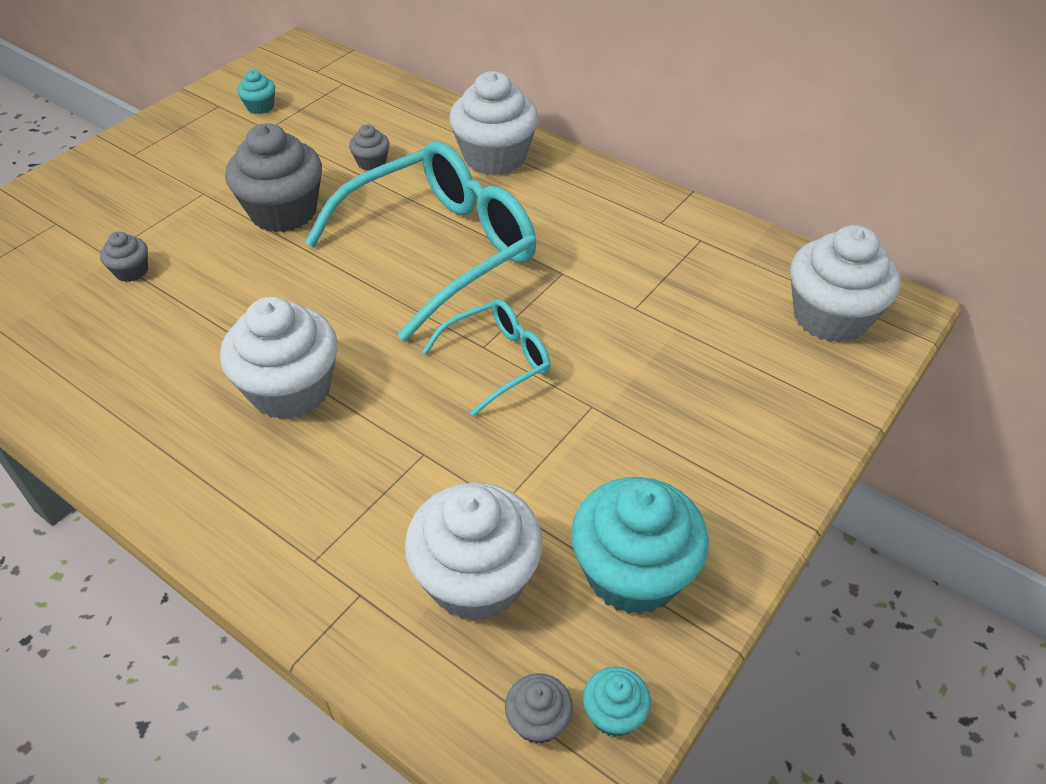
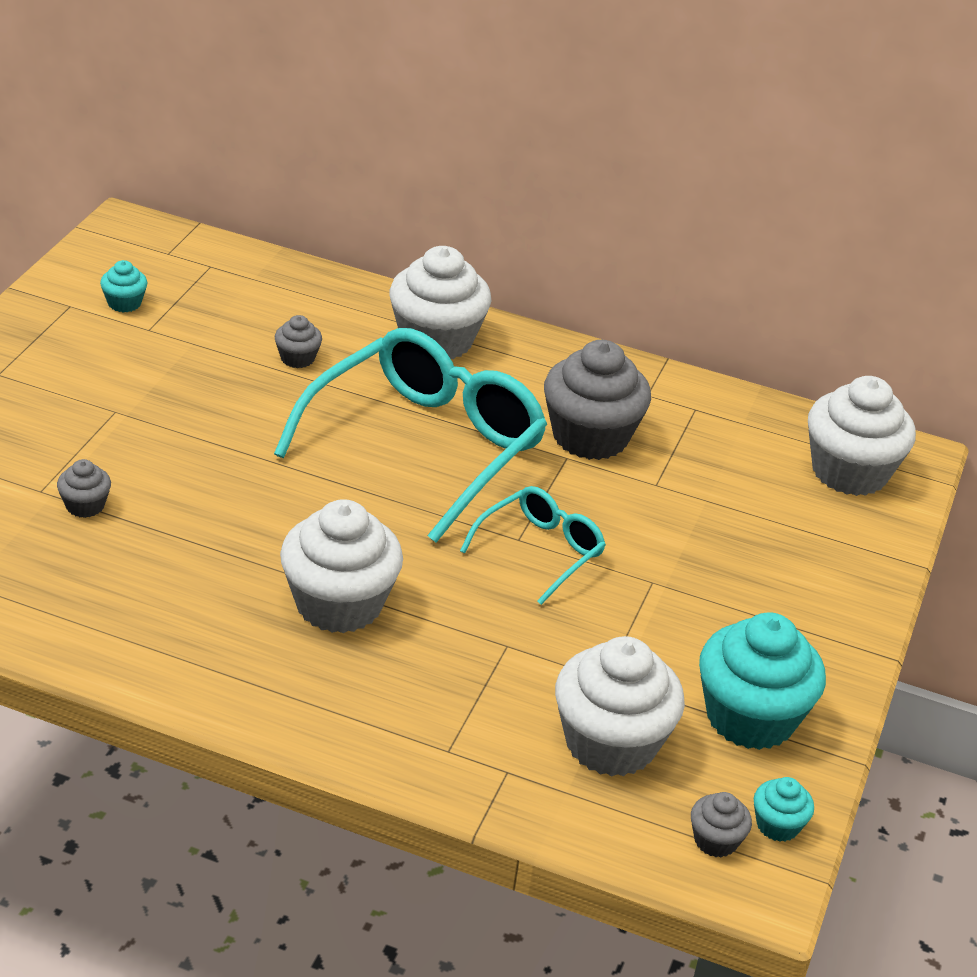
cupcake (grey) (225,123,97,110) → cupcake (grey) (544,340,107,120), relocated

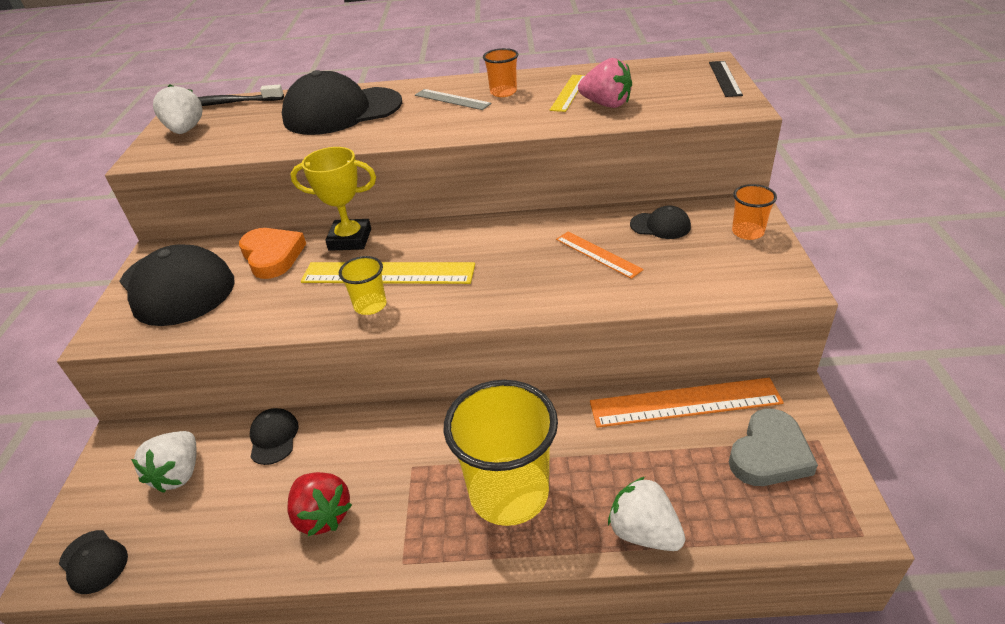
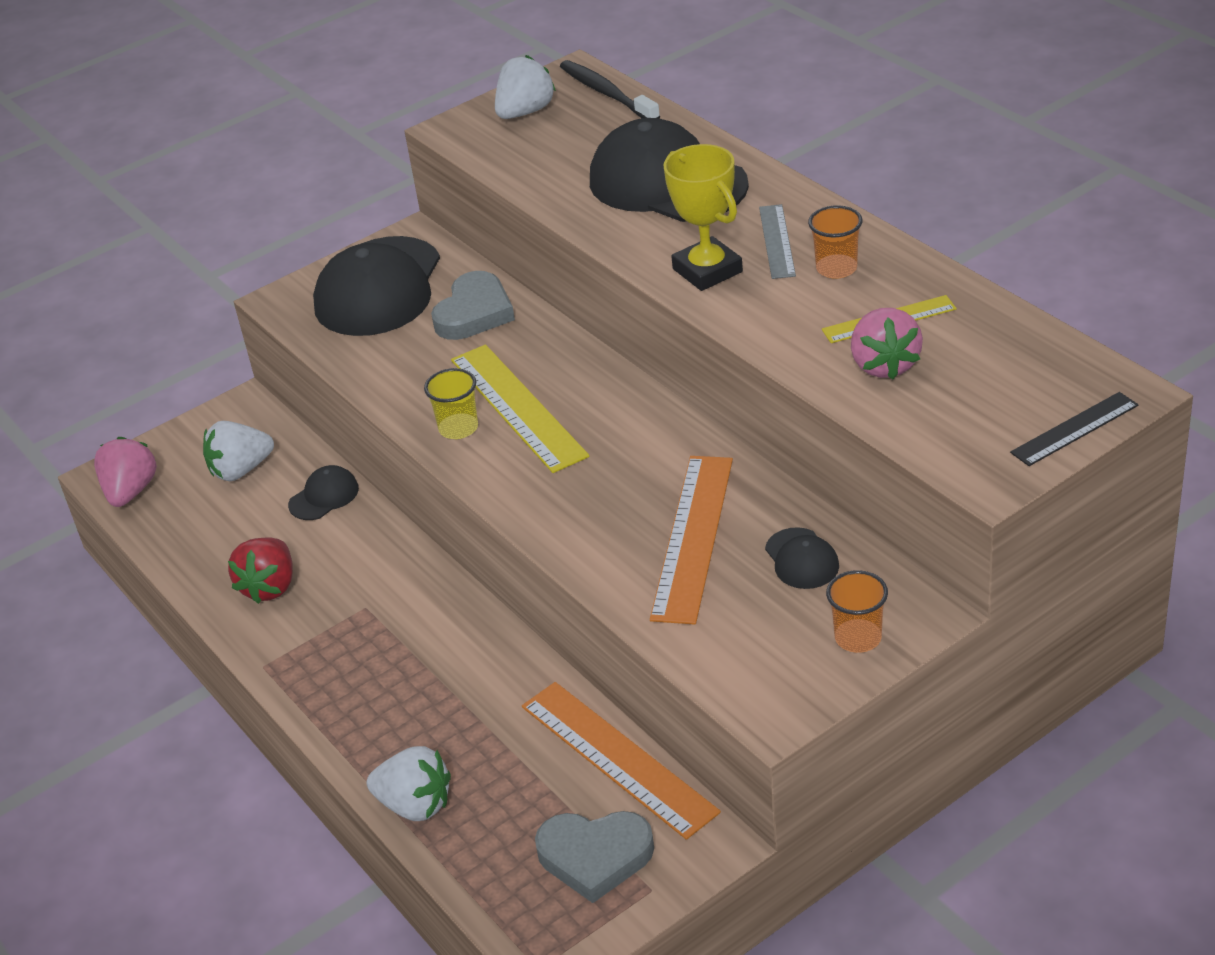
trophy (yellow) (291,147,85,104) → trophy (yellow) (664,144,79,147), relocated
heart (orange) (239,228,67,51) → heart (grey) (431,271,84,69)
ruler (orange) (556,232,88,47) → ruler (orange) (650,456,83,169), x1.75
cup (yellow) (444,380,114,146) → -
strawberry (white) (608,477,77,74) → strawberry (white) (367,746,84,75), 105 degrees clockwise
cap (black) (59,530,69,64) → strawberry (pink) (94,437,63,70)

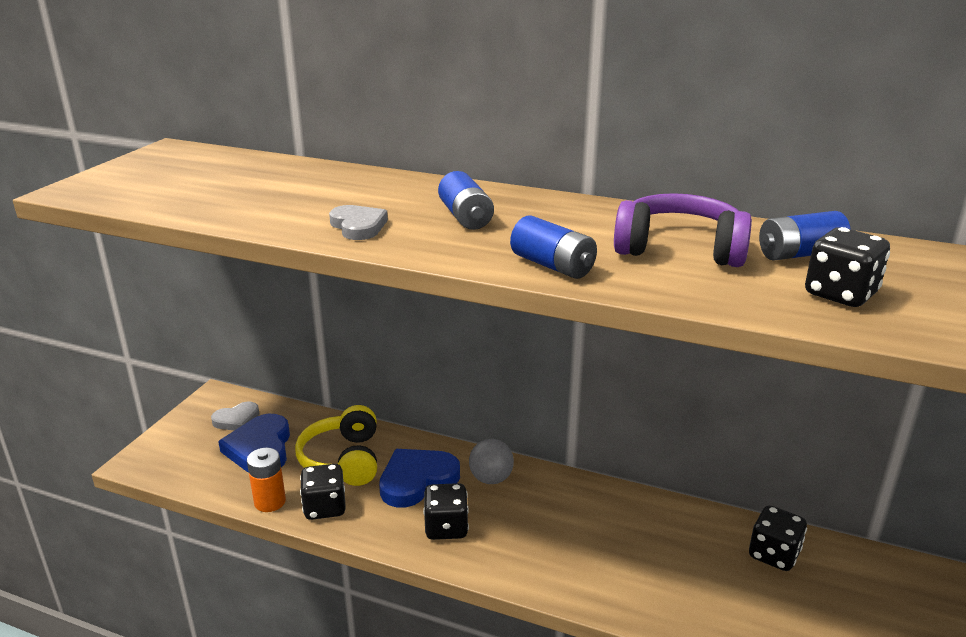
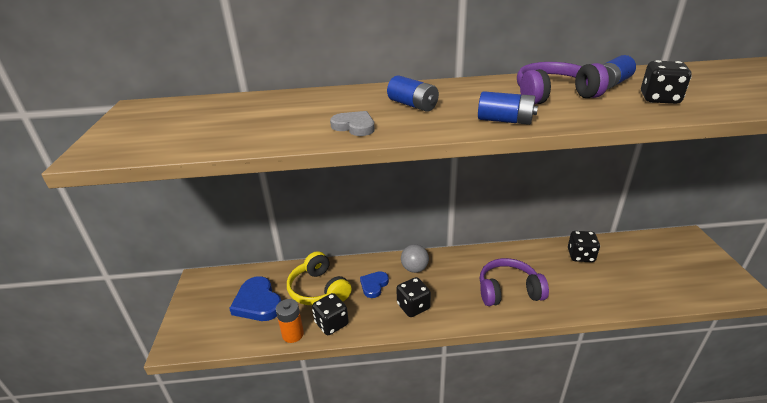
heart (grey) (211,401,48,30) → -
heart (blue) (379,449,81,59) → heart (blue) (360,271,29,27), x0.60
- → headphones (purple) (480,258,69,48)

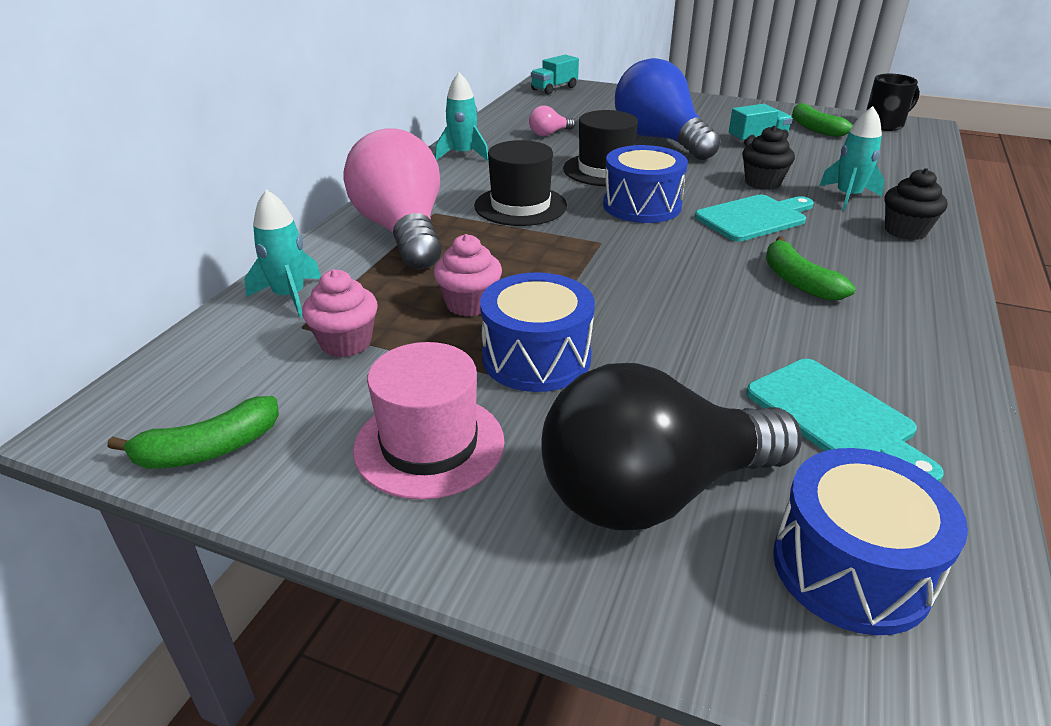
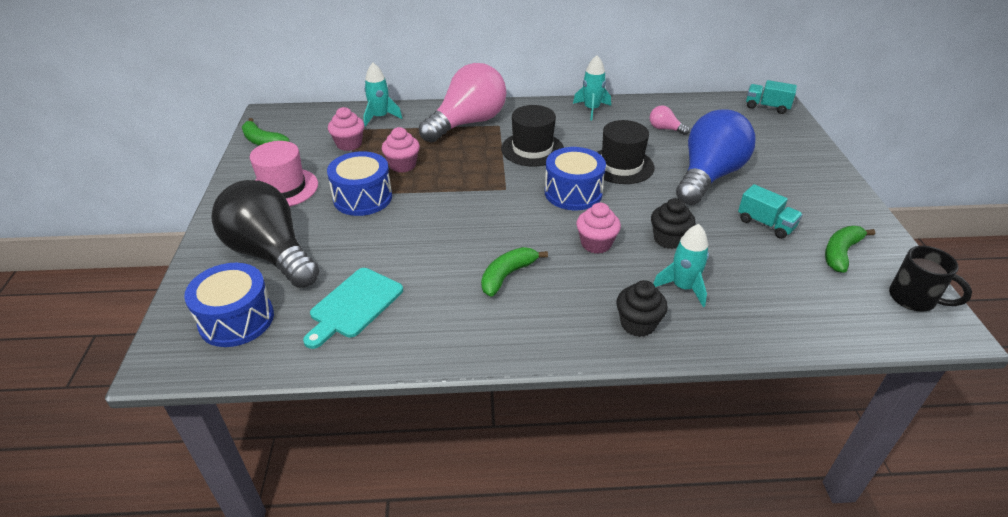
cutting board (turquoise) (695,195,119,47) → cupcake (pink) (576,203,45,51)

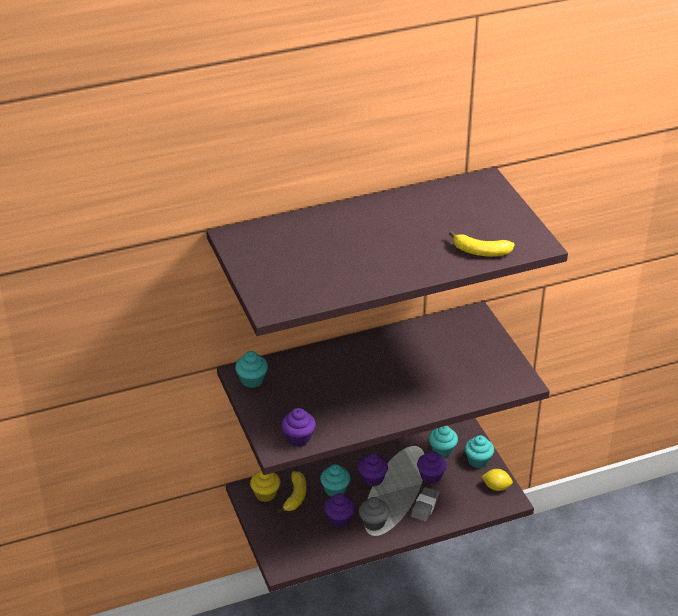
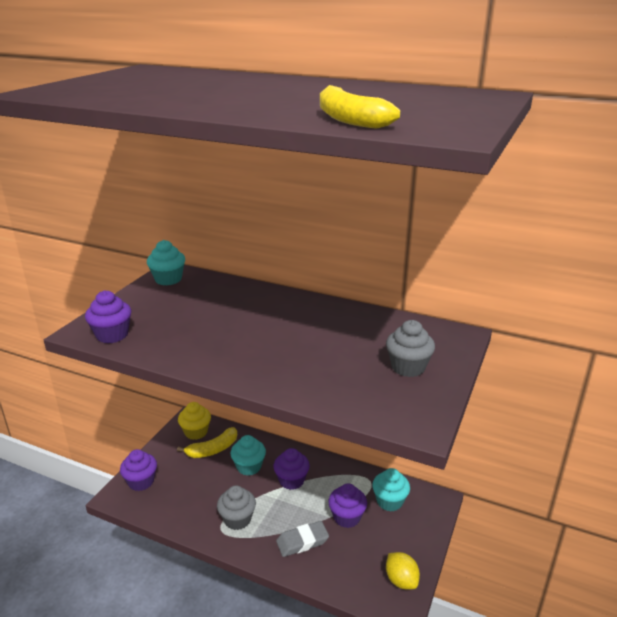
cupcake (turquoise) (465,435,29,33) → -
cupcake (purple) (324,493,31,34) → cupcake (purple) (120,449,37,42), relocated
- → cupcake (grey) (386,320,49,57)

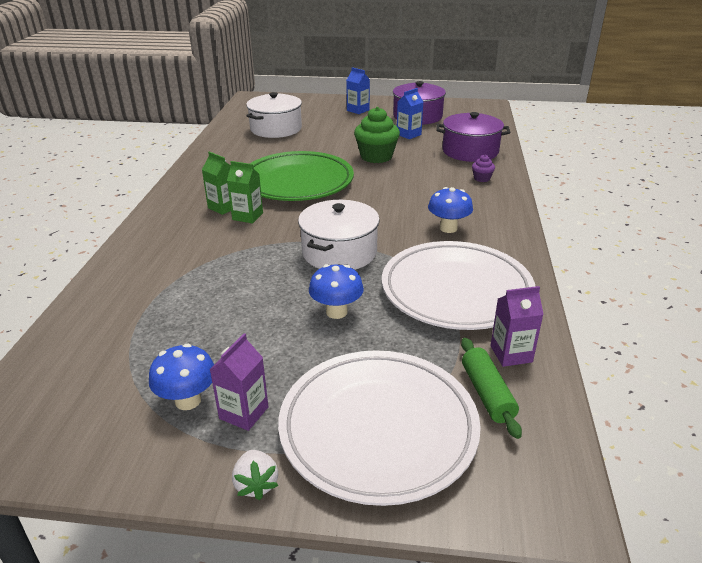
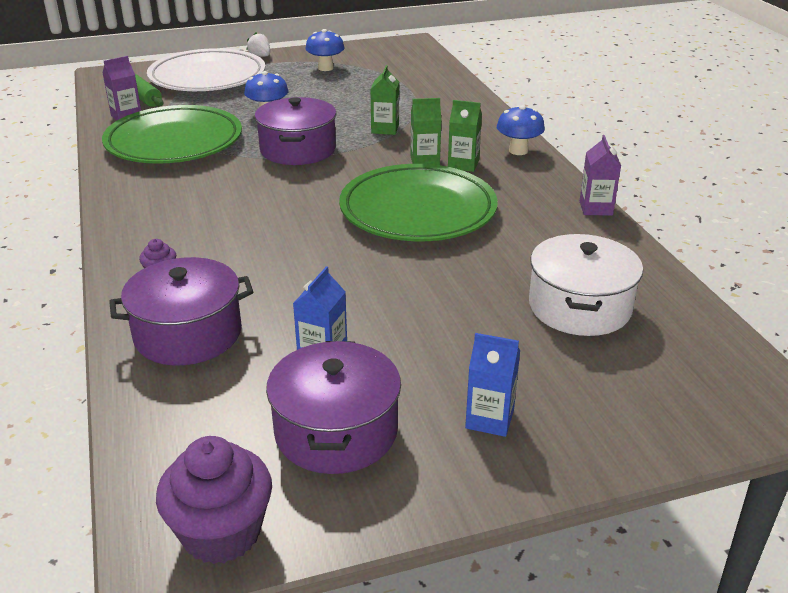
cupcake (green) (354,107,46,56) → -
mushroom (blue) (428,187,45,46) → mushroom (blue) (497,105,48,50), relocated
pot (white) (298,200,82,70) → pot (purple) (255,97,81,68)
plate (white) (382,241,153,89) → plate (green) (102,105,140,59)
carton (purple) (209,333,60,98) → carton (purple) (580,135,41,81), relocated
- → carton (green) (370,65,29,70)
- → cupcake (purple) (156,436,116,128)

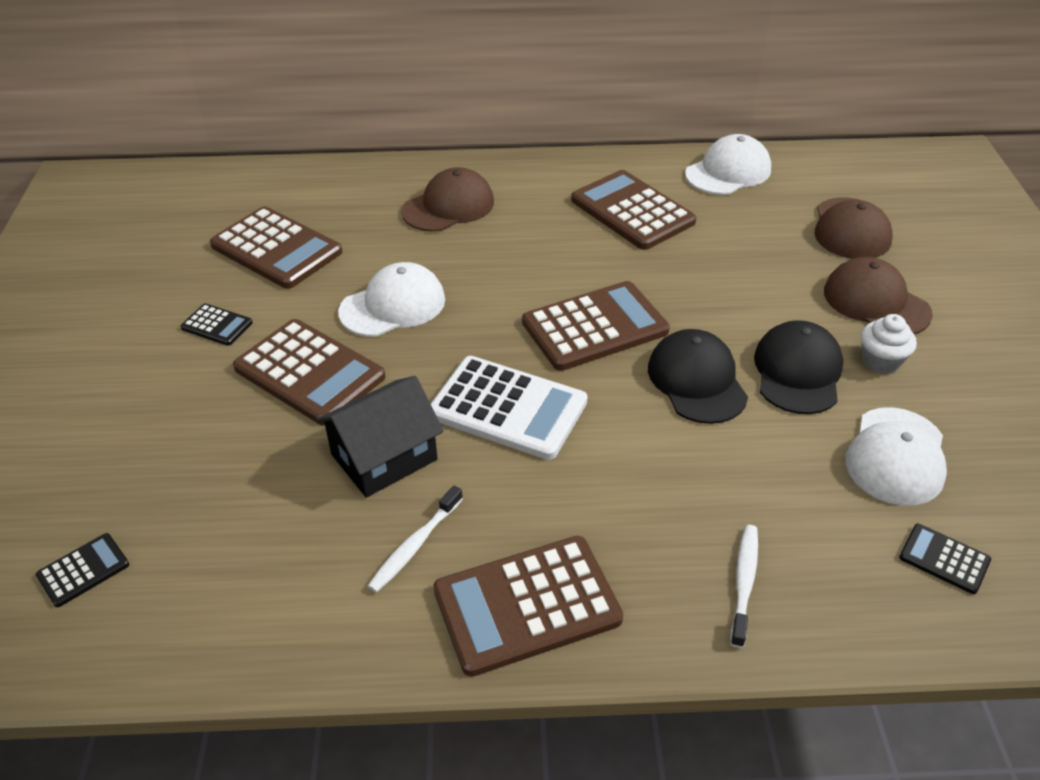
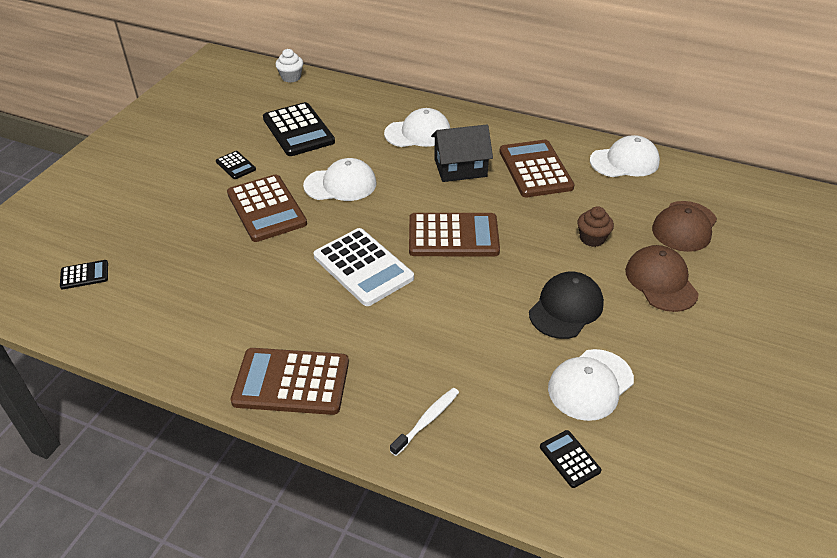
cap (brown) (401,167,93,65) → cap (white) (384,108,66,39)
calculator (brown) (210,206,133,83) → calculator (black) (263,102,72,54)
cupcake (white) (861,314,56,60) → cupcake (white) (275,49,28,33), relocated
cap (black) (648,329,100,95) → -
house (black) (316,376,127,122) → house (black) (431,124,62,58), relocated
toothbrush (white) (368,486,95,107) → -
- → cupcake (brown) (577,206,37,41)

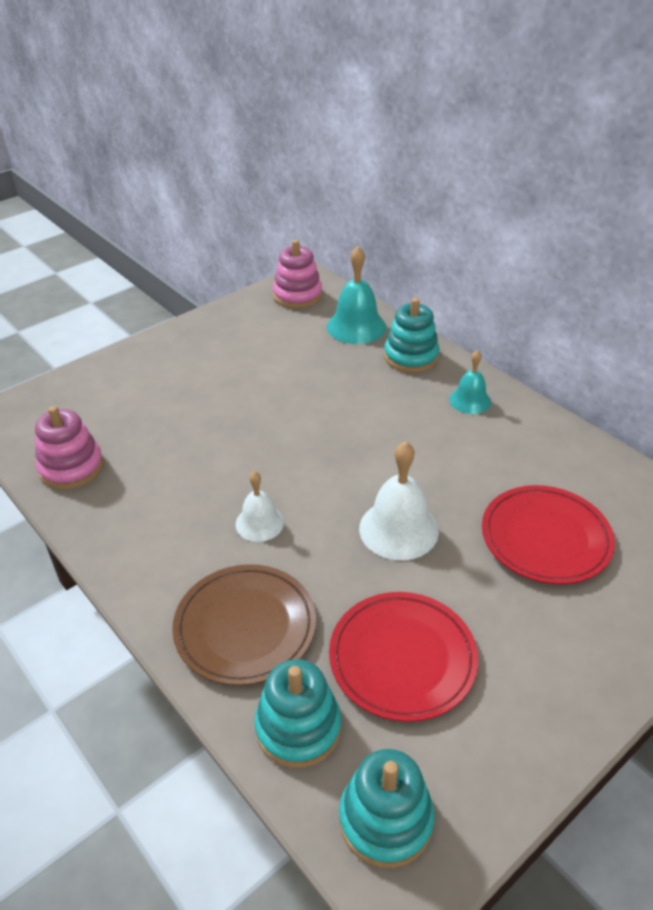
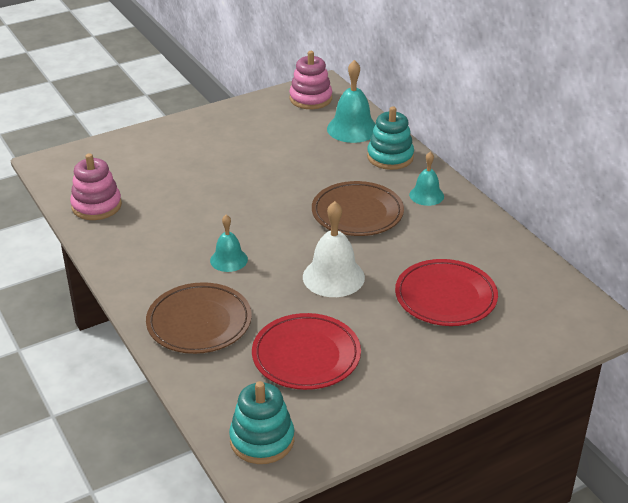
bell (white) (235,471,49,71) → bell (turquoise) (210,215,38,57)
stacking toy (turquoise) (254,659,87,109) → -
- → plate (brown) (312,181,92,55)

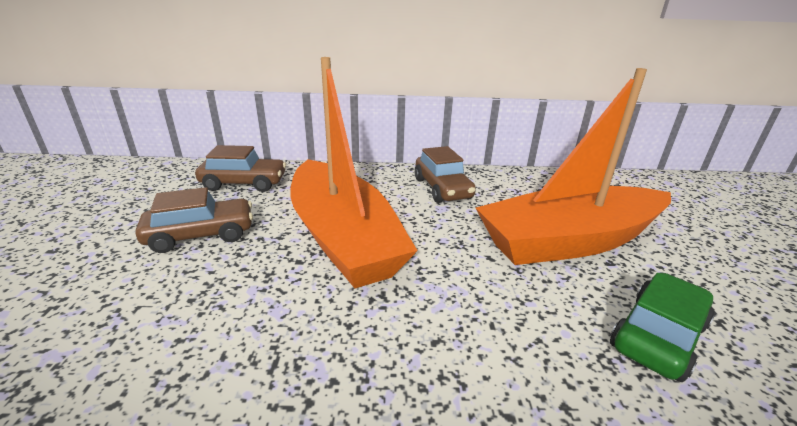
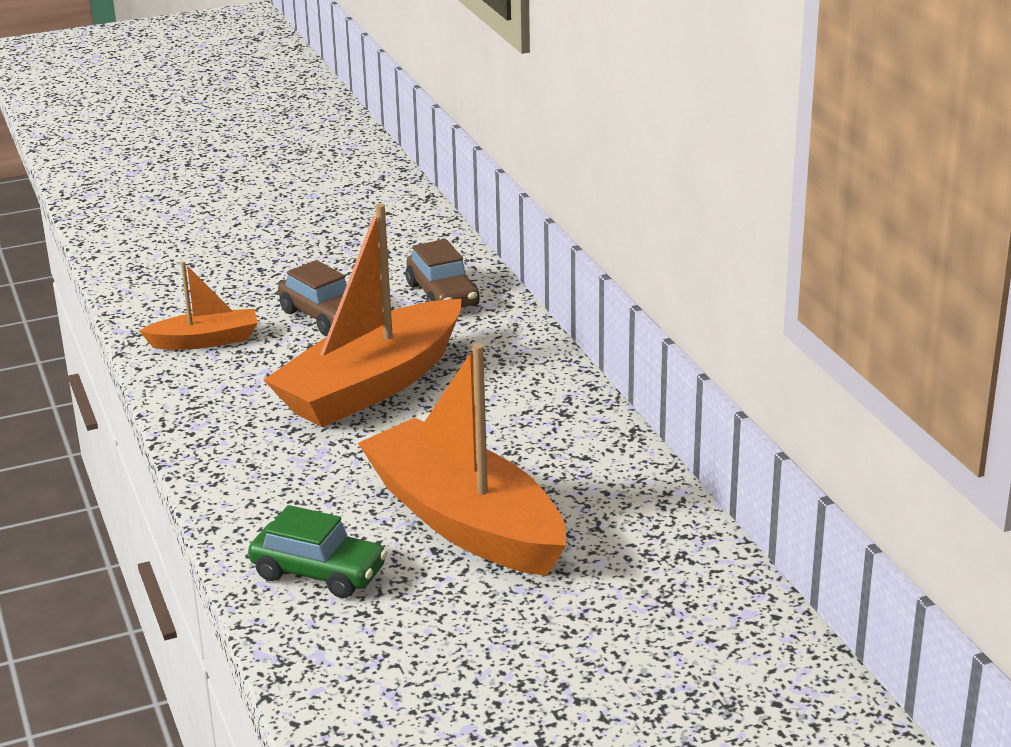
car (brown) (415,146,61,57) → -
- → boat (orange) (139,261,119,89)

